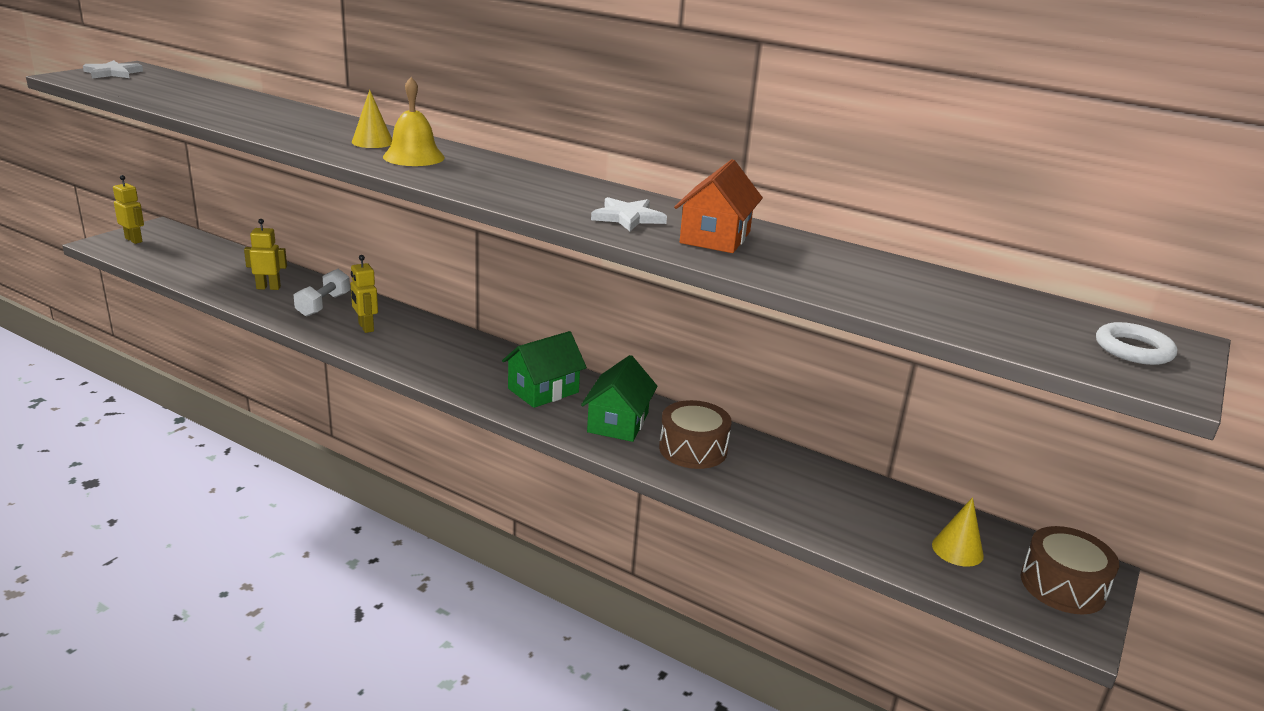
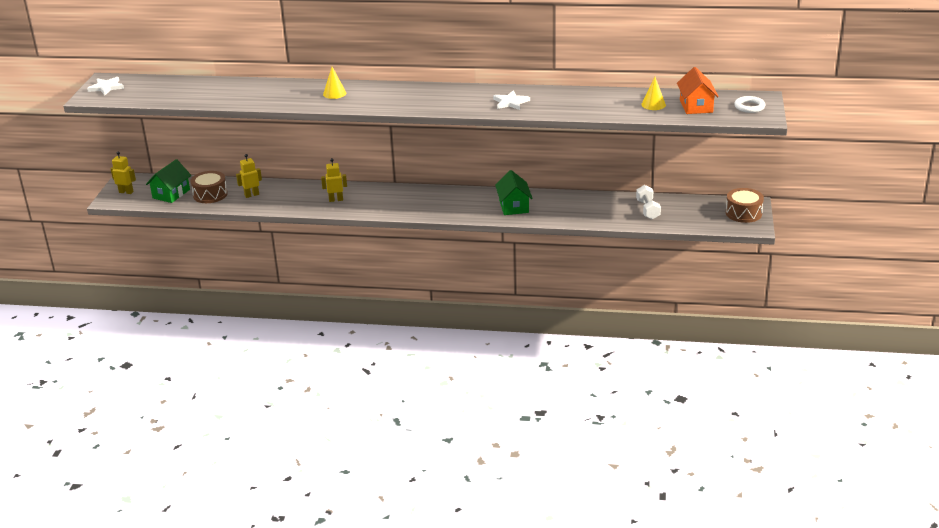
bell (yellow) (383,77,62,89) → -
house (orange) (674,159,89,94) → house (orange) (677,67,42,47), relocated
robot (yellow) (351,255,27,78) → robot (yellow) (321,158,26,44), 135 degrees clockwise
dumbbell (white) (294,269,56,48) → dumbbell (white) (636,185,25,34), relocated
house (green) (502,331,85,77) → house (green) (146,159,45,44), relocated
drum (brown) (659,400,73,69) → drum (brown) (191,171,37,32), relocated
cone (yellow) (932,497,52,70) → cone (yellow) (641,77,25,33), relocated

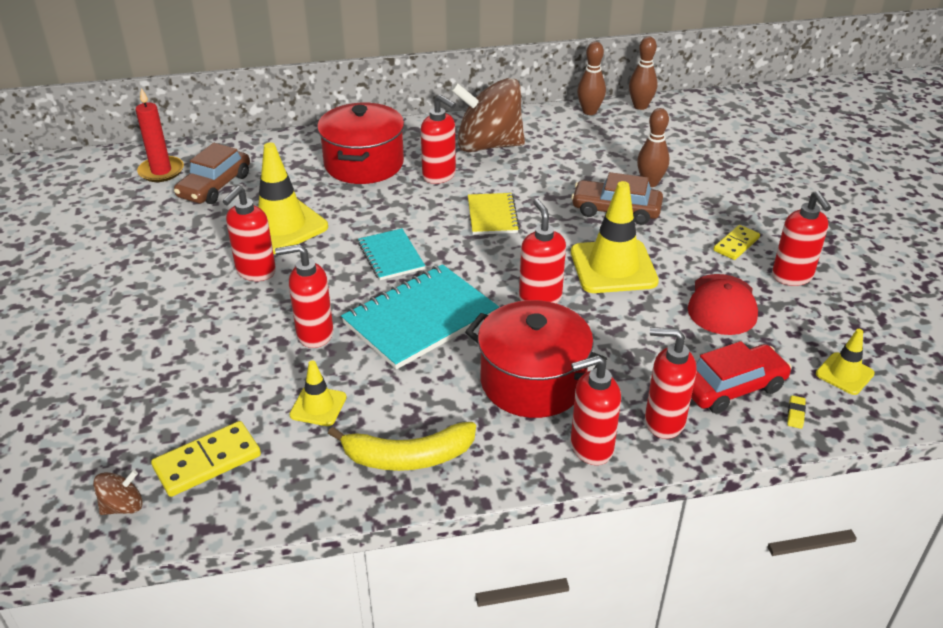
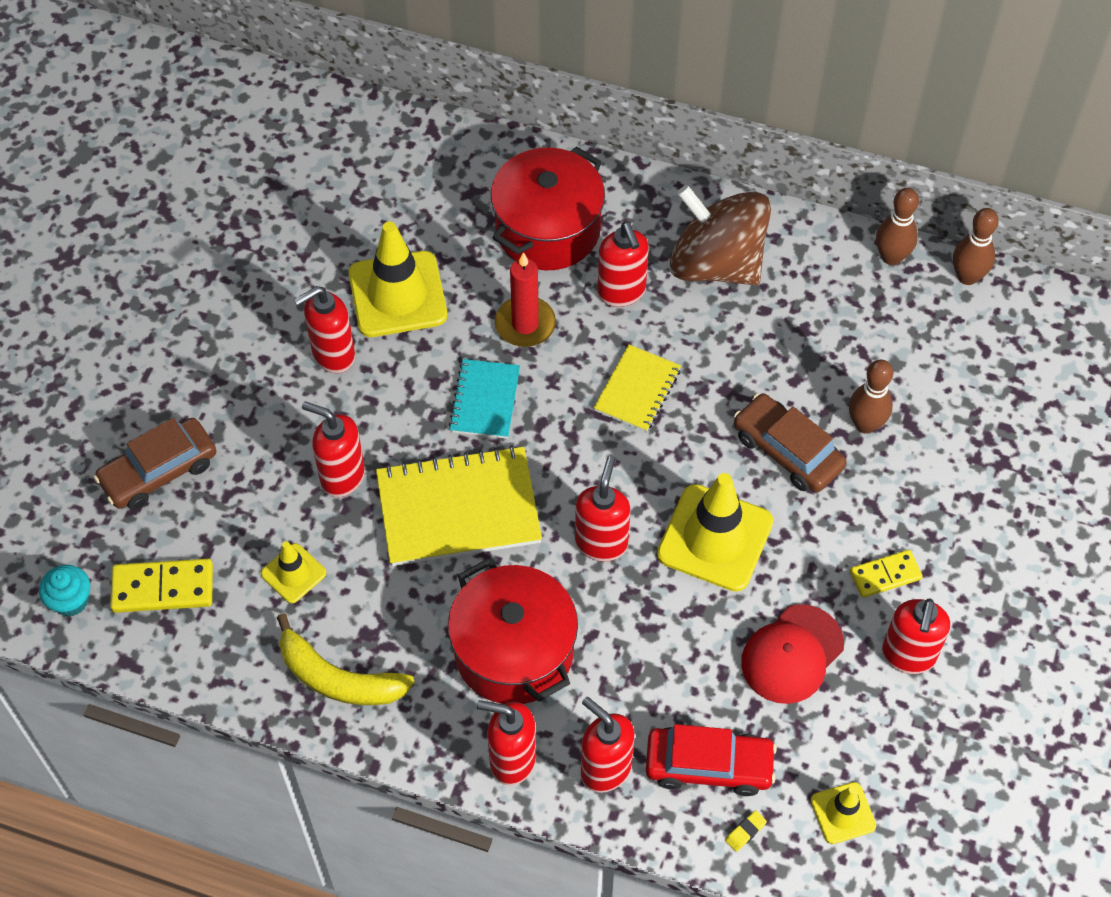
candle (red) (136,88,48,94) → candle (red) (495,252,61,95), relocated
car (brown) (174,143,76,61) → car (brown) (94,418,122,92), relocated
notebook (turquoise) (341,264,158,105) → notebook (yellow) (376,445,166,121)
spinning top (brown) (93,470,50,45) → cupcake (turquoise) (39,565,51,51)

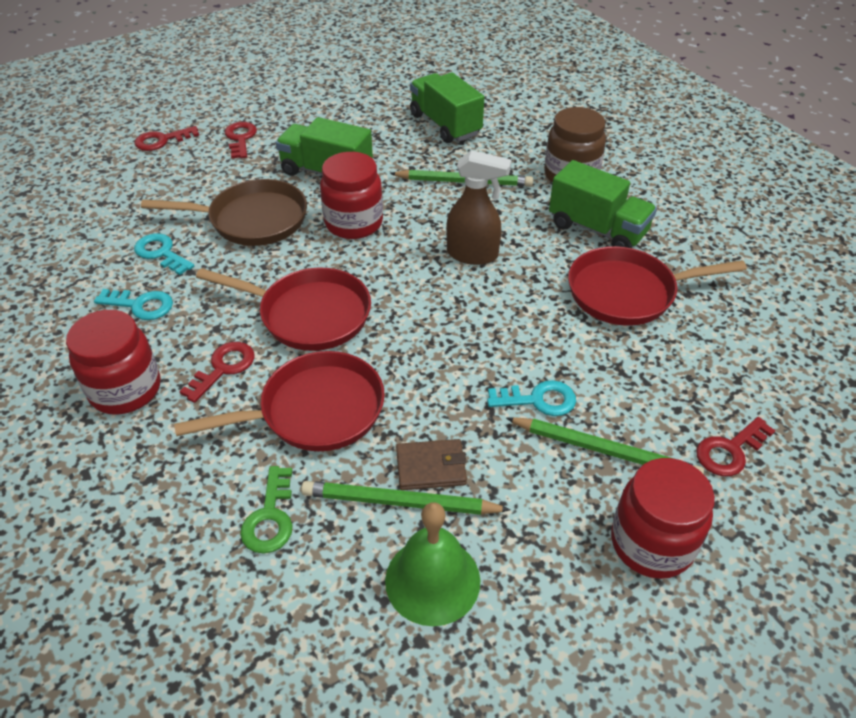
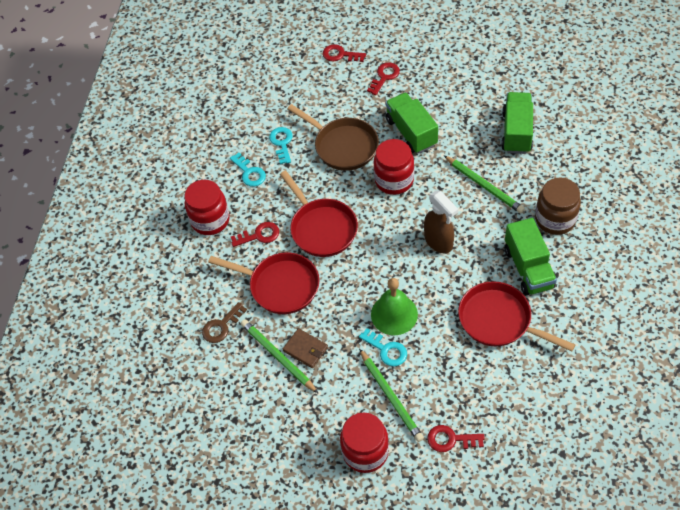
key (green) (240,466,53,87) → key (brown) (202,302,45,41)
bell (green) (385,502,95,124) → bell (green) (371,278,47,57), relocated

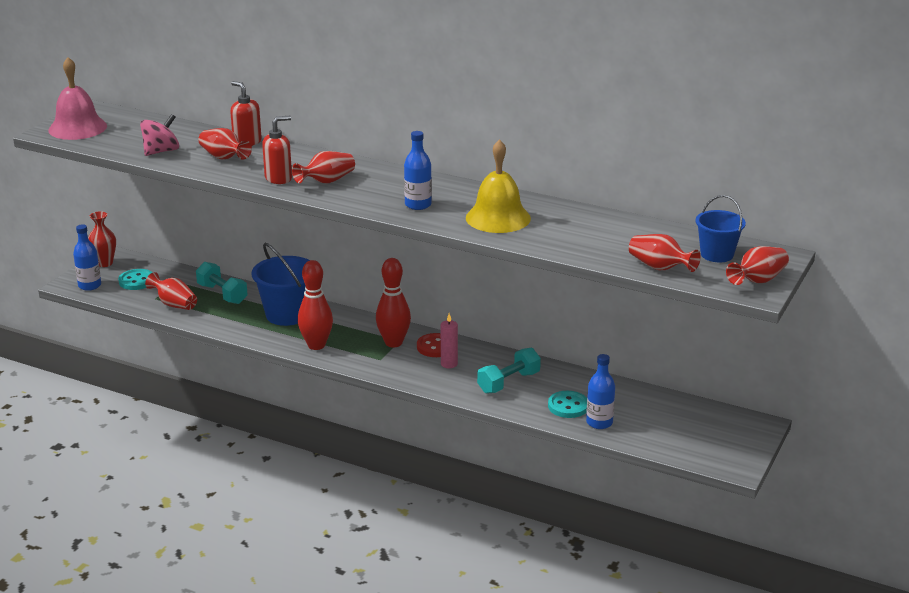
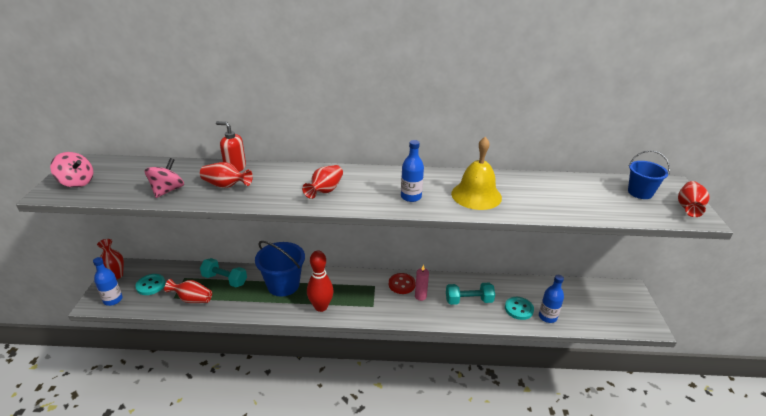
bell (pink) (48,57,59,83) → spinning top (pink) (50,152,43,36)
soap dispenser (red) (262,116,30,68) → -
vase (red) (629,234,72,38) → -
bowling pin (red) (376,258,35,90) → -
dumbbell (turquoise) (477,348,64,46) → dumbbell (turquoise) (446,283,49,22), 60 degrees clockwise

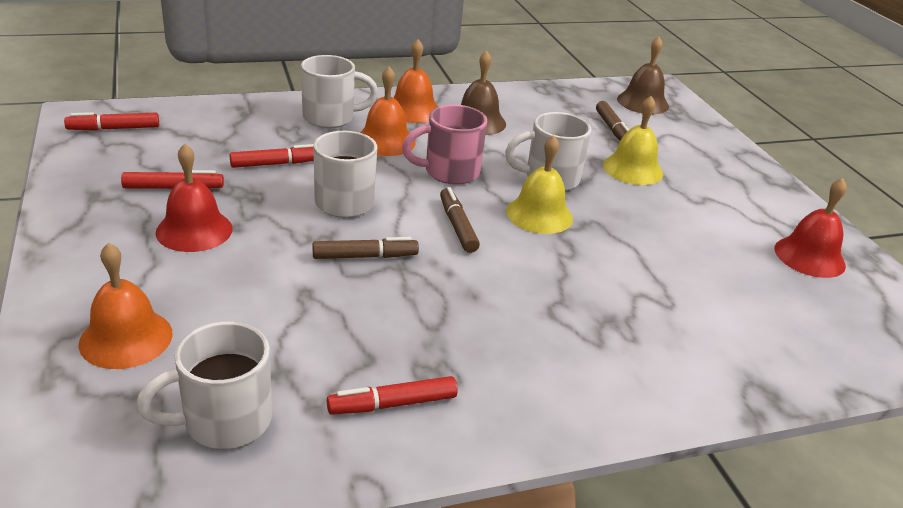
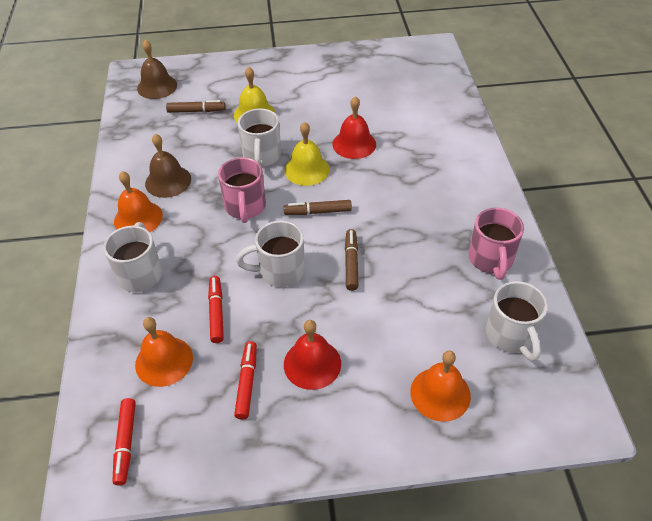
bell (orange) (360,67,56,89) → bell (orange) (135,317,58,70), relocated
bell (red) (775,178,72,100) → bell (red) (332,96,44,63), relocated
marker (red) (327,376,131,39) → mug (pink) (469,207,55,73)

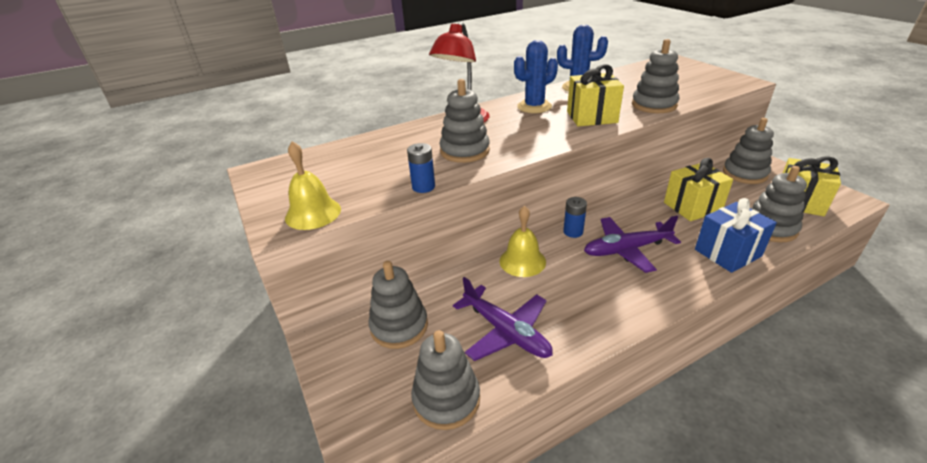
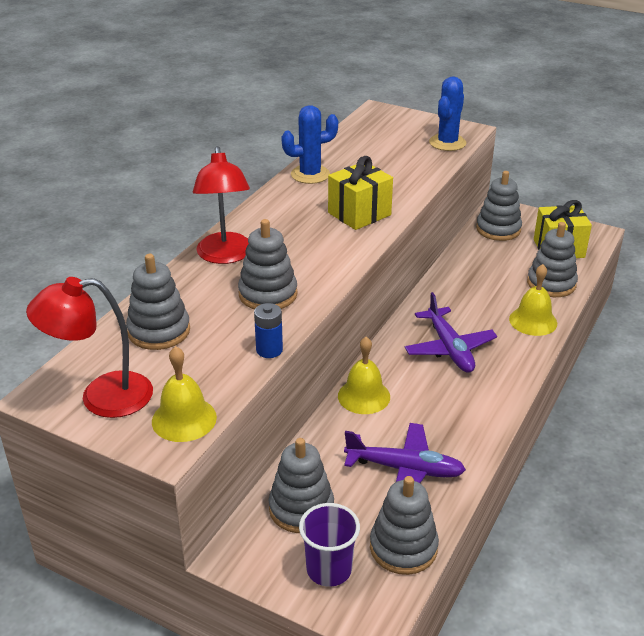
stacking toy (grey) (632,39,47,74) → stacking toy (grey) (126,254,64,96), relocated
cactus (blue) (514,40,44,73) → cactus (blue) (429,77,37,74), relocated
gift (yellow) (664,158,69,63) → -
battery (blue) (563,197,24,41) → -
gift (blue) (695,198,82,75) → bell (yellow) (509,264,48,72)
plane (purple) (584,216,97,57) → plane (purple) (405,292,92,81), 60 degrees counterclockwise
- → lamp (red) (26,277,127,141)
- → cup (purple) (299,503,61,84)

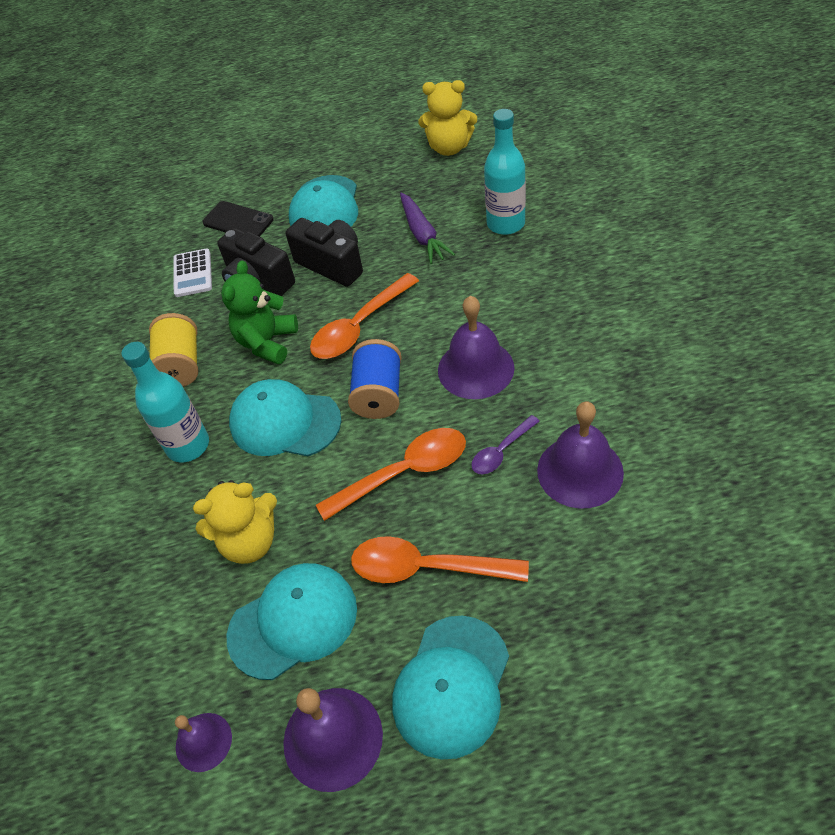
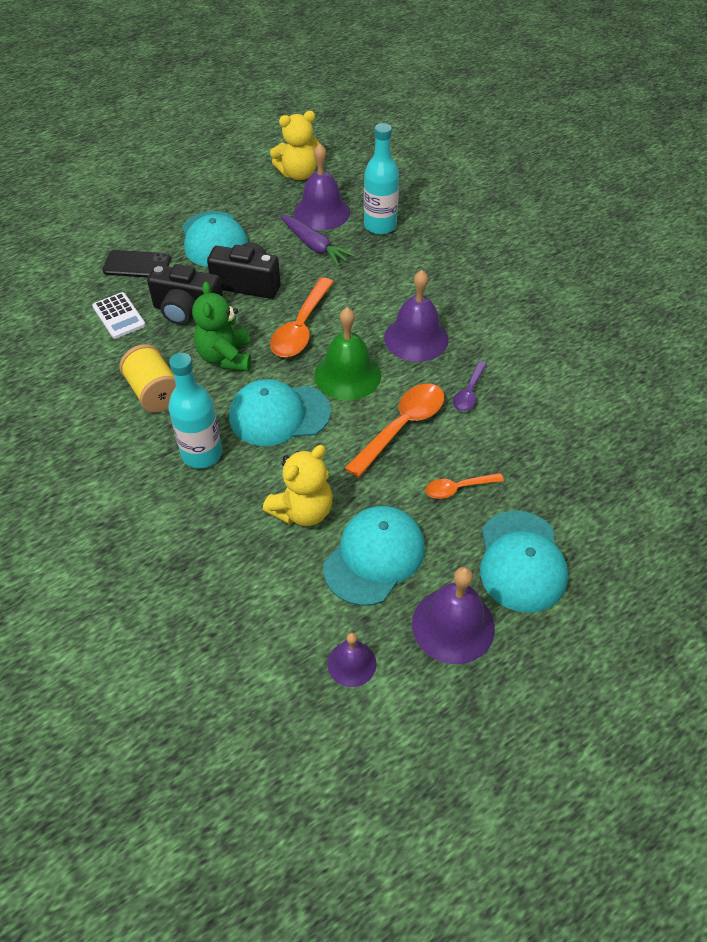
spool (blue) (348,339,54,80) → bell (green) (315,307,66,93)
bell (purple) (537,401,87,108) → bell (purple) (294,143,56,87), relocated
spoon (orange) (351,536,178,47) → spoon (orange) (425,473,79,26), x0.56

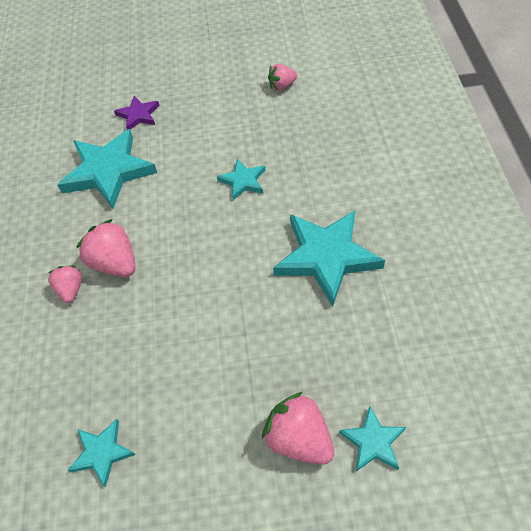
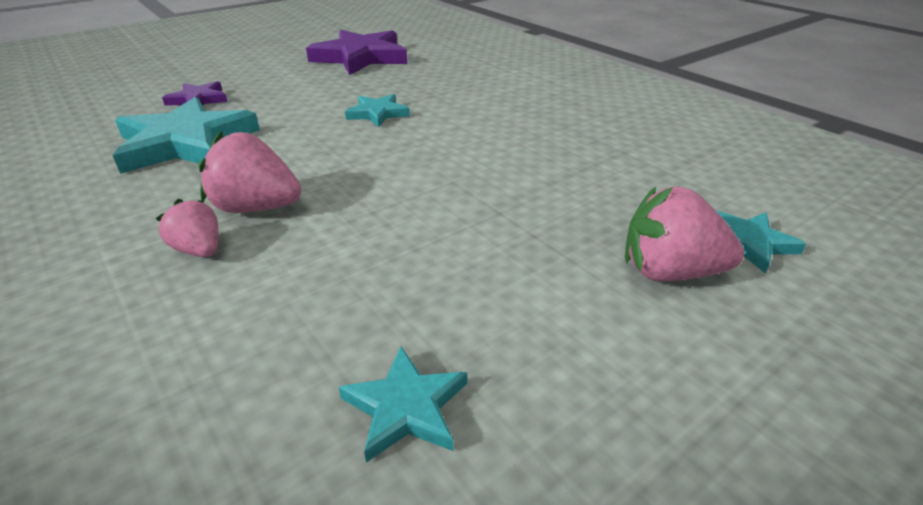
strawberry (pink) (268,64,29,27) → star (purple) (306,30,101,45)
star (turquoise) (273,211,112,96) → -

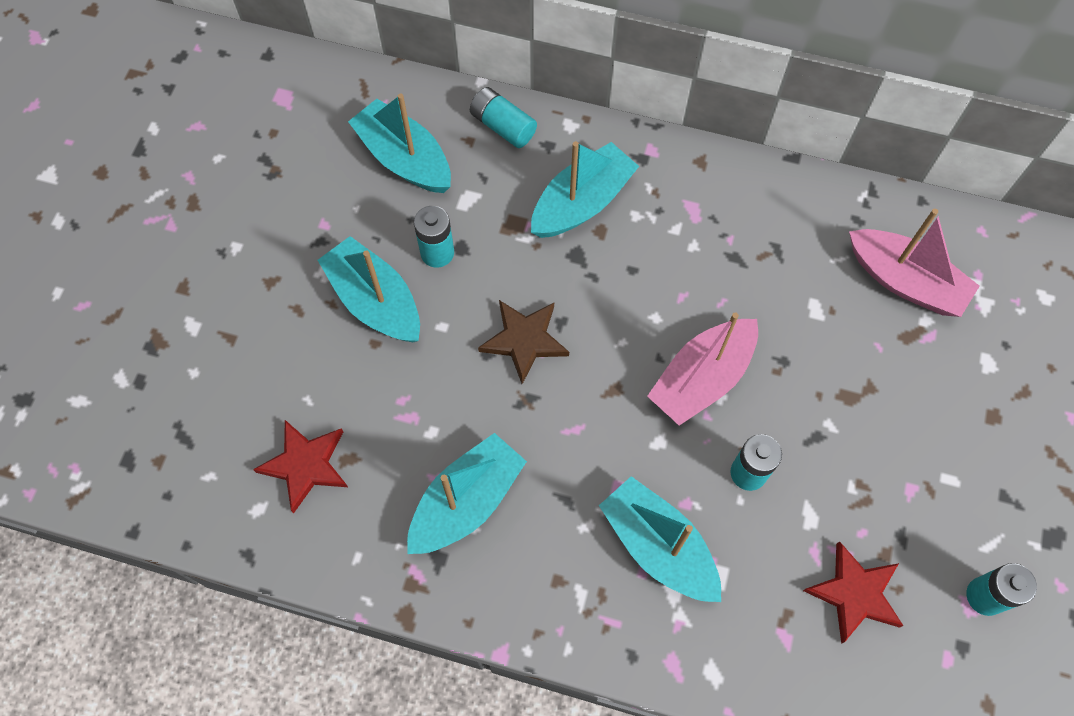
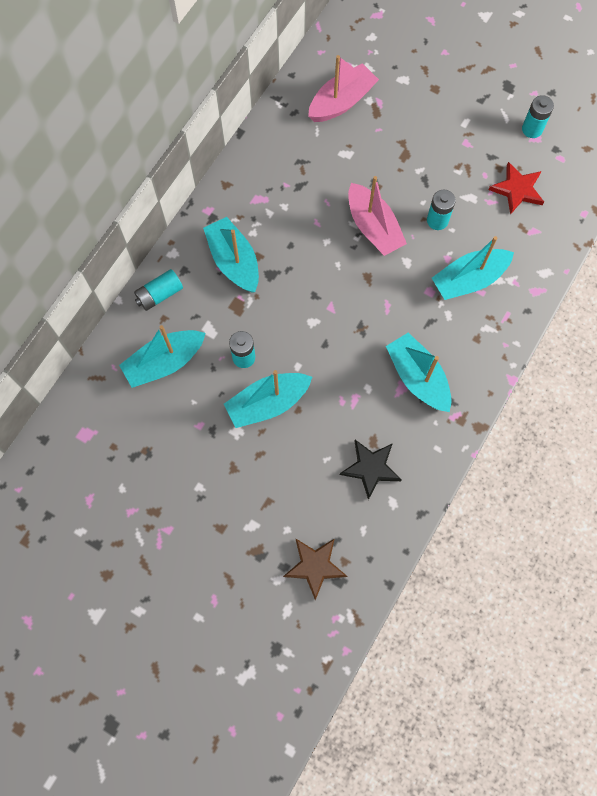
star (brown) (478,300,91,84) → star (brown) (283,538,64,62), relocated
star (red) (253,420,95,93) → star (black) (340,440,62,60)

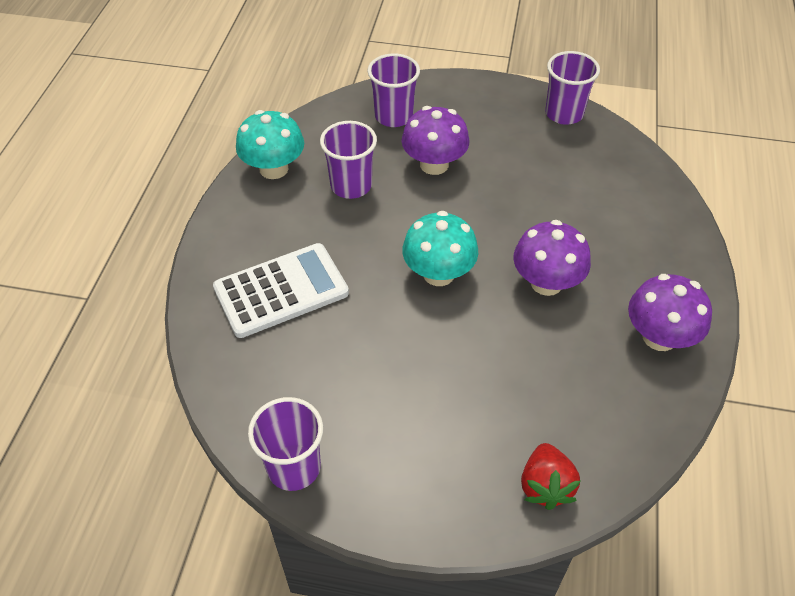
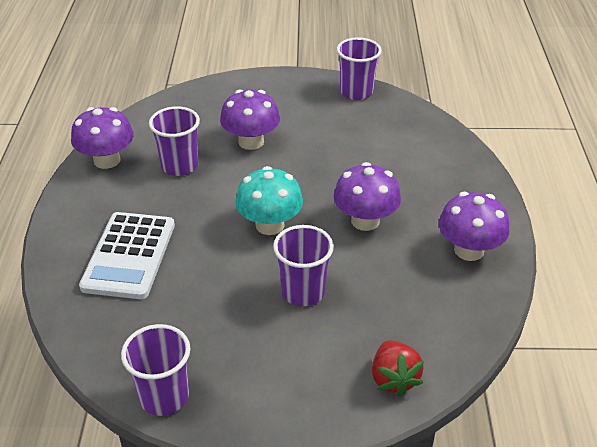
cup (purple) (367,53,53,74) → cup (purple) (273,225,61,81), relocated
mushroom (turquoise) (236,110,68,69) → mushroom (purple) (71,107,63,62)
calculator (white) (213,243,136,95) → calculator (white) (79,212,96,87), 135 degrees clockwise

